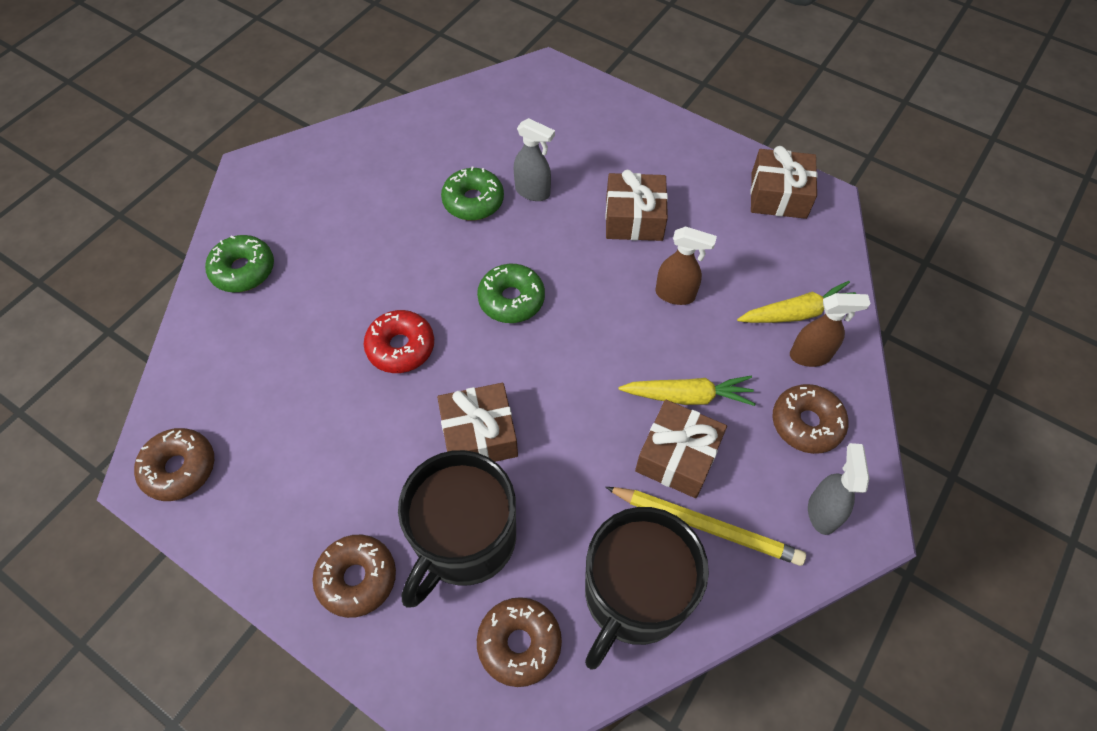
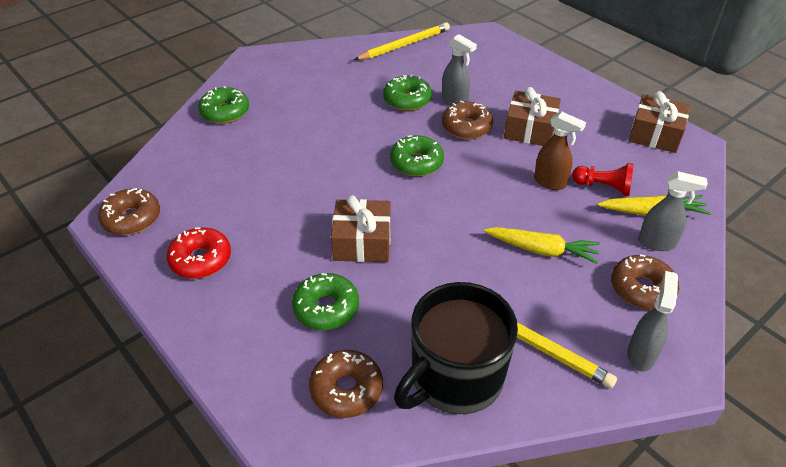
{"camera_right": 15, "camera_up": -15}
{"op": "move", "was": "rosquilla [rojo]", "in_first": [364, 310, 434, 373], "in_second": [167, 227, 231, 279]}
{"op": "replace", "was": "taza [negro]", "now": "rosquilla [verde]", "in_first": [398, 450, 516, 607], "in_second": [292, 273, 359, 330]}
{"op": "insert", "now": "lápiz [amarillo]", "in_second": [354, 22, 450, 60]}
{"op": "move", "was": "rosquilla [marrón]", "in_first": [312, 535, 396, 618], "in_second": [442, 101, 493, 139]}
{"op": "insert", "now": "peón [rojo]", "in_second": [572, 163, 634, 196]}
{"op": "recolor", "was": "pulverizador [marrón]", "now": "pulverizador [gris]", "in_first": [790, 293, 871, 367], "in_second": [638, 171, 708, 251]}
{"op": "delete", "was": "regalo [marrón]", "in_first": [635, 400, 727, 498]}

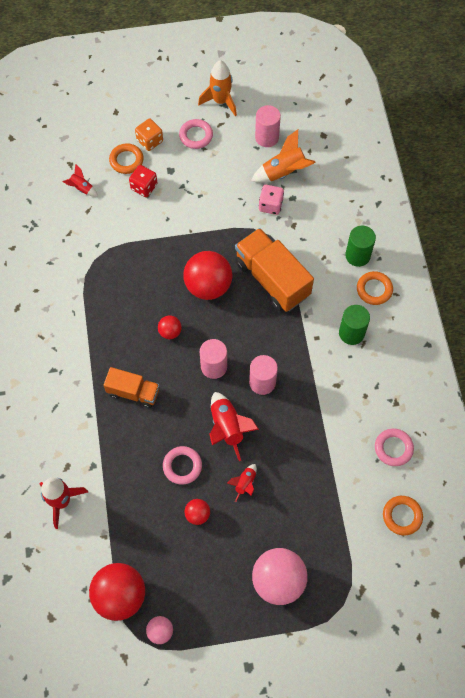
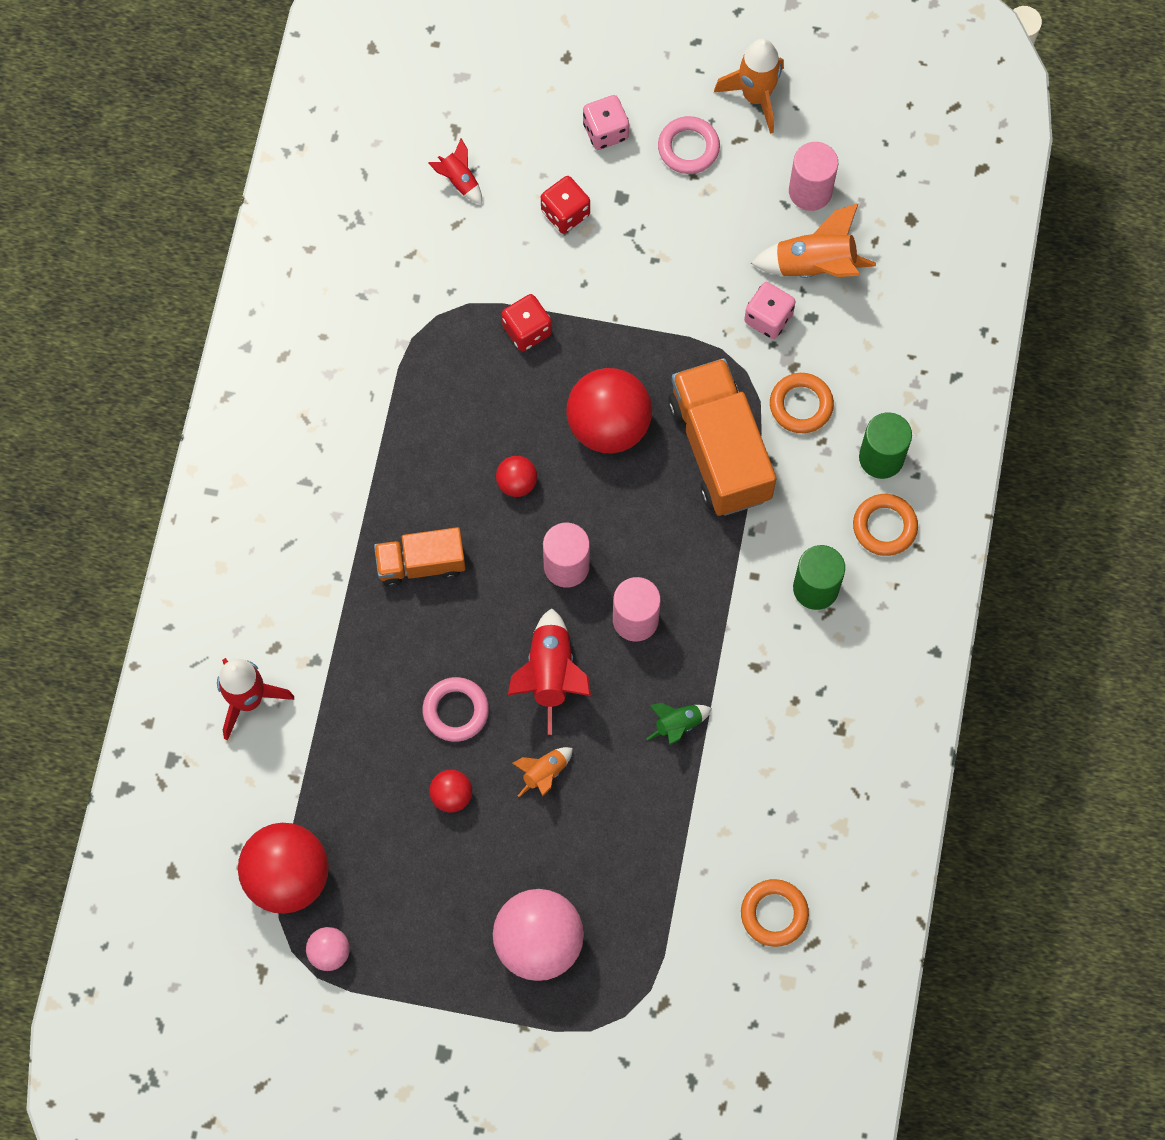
{"camera_right": 20, "camera_up": 5}
{"op": "rotate", "was": "camión [naranja]", "in_first": [103, 367, 159, 408], "in_second": [374, 527, 466, 587], "clockwise": 135}
{"op": "insert", "now": "dado [rojo]", "in_second": [502, 294, 552, 351]}
{"op": "recolor", "was": "cohete [rojo]", "now": "cohete [naranja]", "in_first": [227, 464, 257, 502], "in_second": [512, 747, 573, 797]}
{"op": "recolor", "was": "dado [naranja]", "now": "dado [rosa]", "in_first": [135, 119, 163, 151], "in_second": [583, 95, 629, 150]}
{"op": "insert", "now": "cohete [verde]", "in_second": [646, 703, 712, 745]}
{"op": "move", "was": "anillo [naranja]", "in_first": [109, 143, 144, 174], "in_second": [770, 373, 834, 433]}
{"op": "delete", "was": "anillo [rosa]", "in_first": [375, 429, 414, 466]}

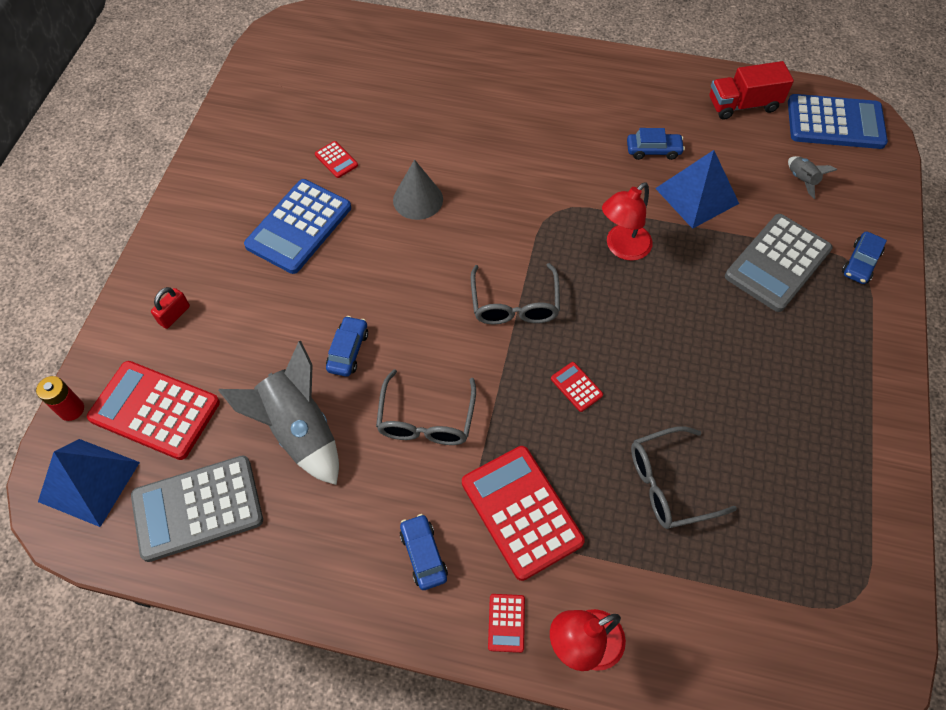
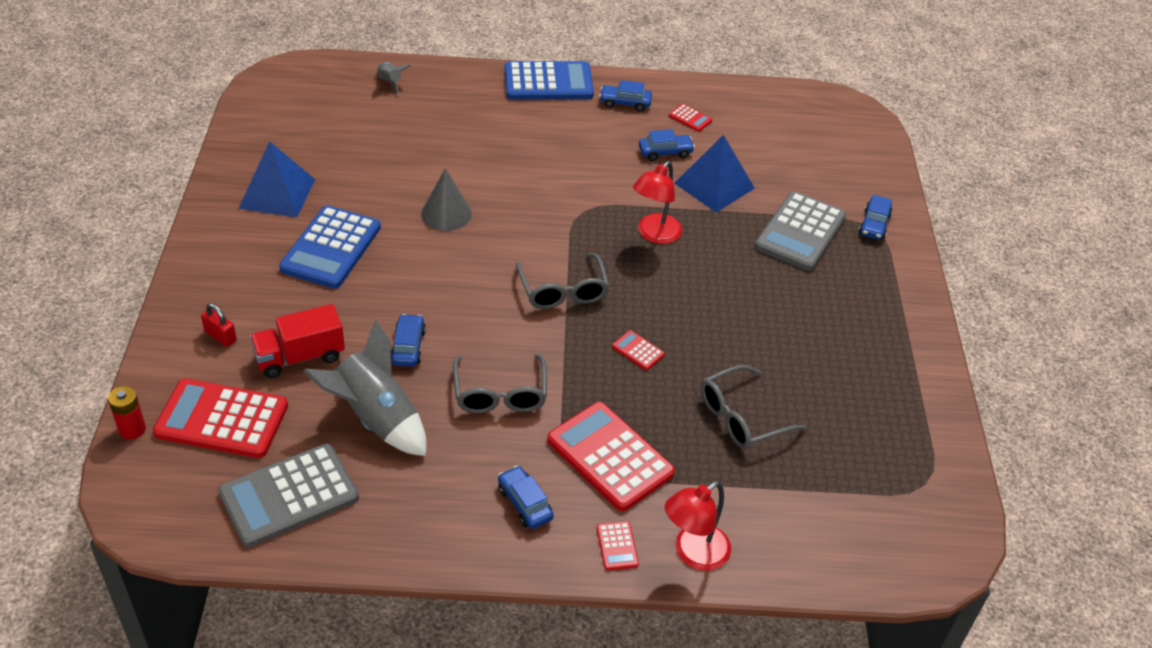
{"camera_right": -15, "camera_up": -15}
{"op": "rotate", "was": "candado [rojo]", "in_first": [151, 287, 190, 329], "in_second": [201, 303, 237, 347], "clockwise": -75}
{"op": "move", "was": "pirámide [azul]", "in_first": [38, 439, 140, 527], "in_second": [238, 141, 315, 217]}
{"op": "move", "was": "camión [rojo]", "in_first": [710, 61, 794, 120], "in_second": [250, 304, 345, 378]}
{"op": "move", "was": "cohete [gris]", "in_first": [788, 156, 837, 199], "in_second": [377, 62, 411, 94]}
{"op": "move", "was": "calculadora [azul]", "in_first": [788, 94, 888, 149], "in_second": [505, 61, 594, 100]}
{"op": "insert", "now": "coche [azul]", "in_second": [599, 80, 652, 112]}
{"op": "move", "was": "calculadora [rojo]", "in_first": [315, 141, 358, 178], "in_second": [669, 104, 712, 132]}

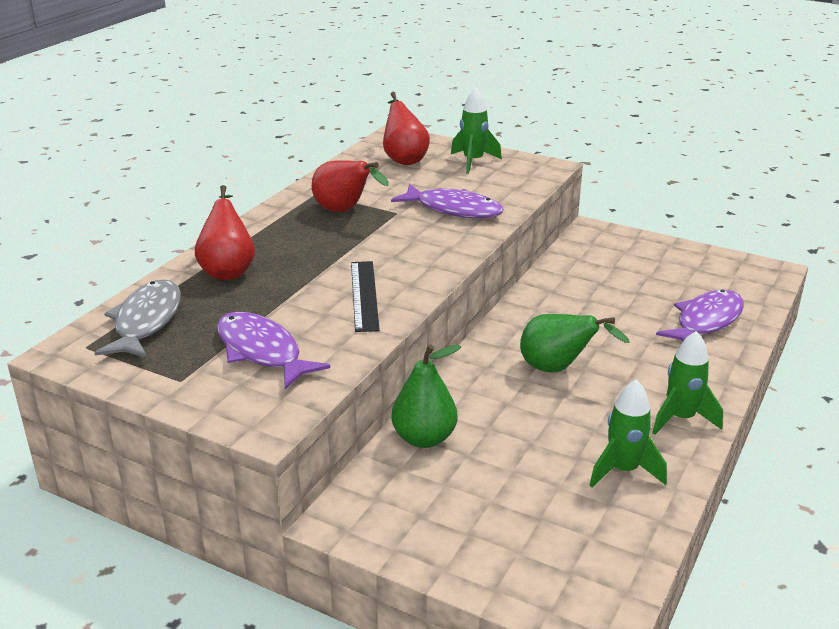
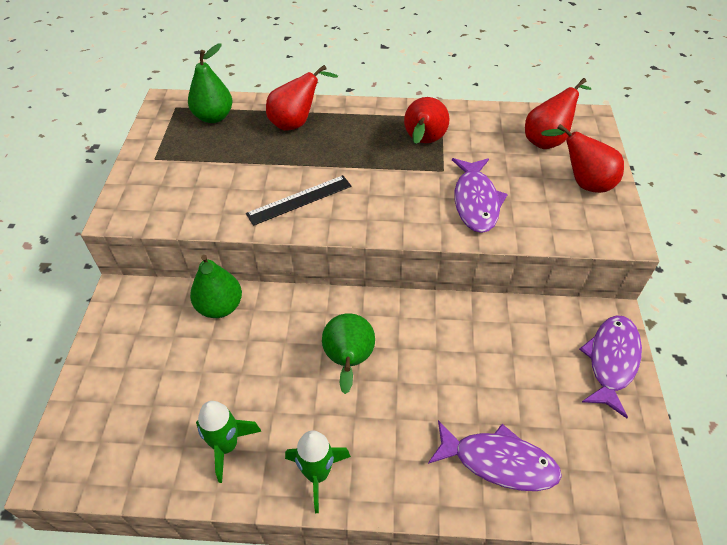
{"camera_right": 65, "camera_up": 20}
{"op": "replace", "was": "pez [gris]", "now": "pera [verde]", "in_first": [94, 279, 181, 358], "in_second": [188, 43, 233, 123]}
{"op": "replace", "was": "cohete [verde]", "now": "pera [rojo]", "in_first": [451, 88, 502, 174], "in_second": [541, 124, 624, 193]}
{"op": "move", "was": "pez [morado]", "in_first": [217, 312, 330, 389], "in_second": [579, 315, 642, 418]}

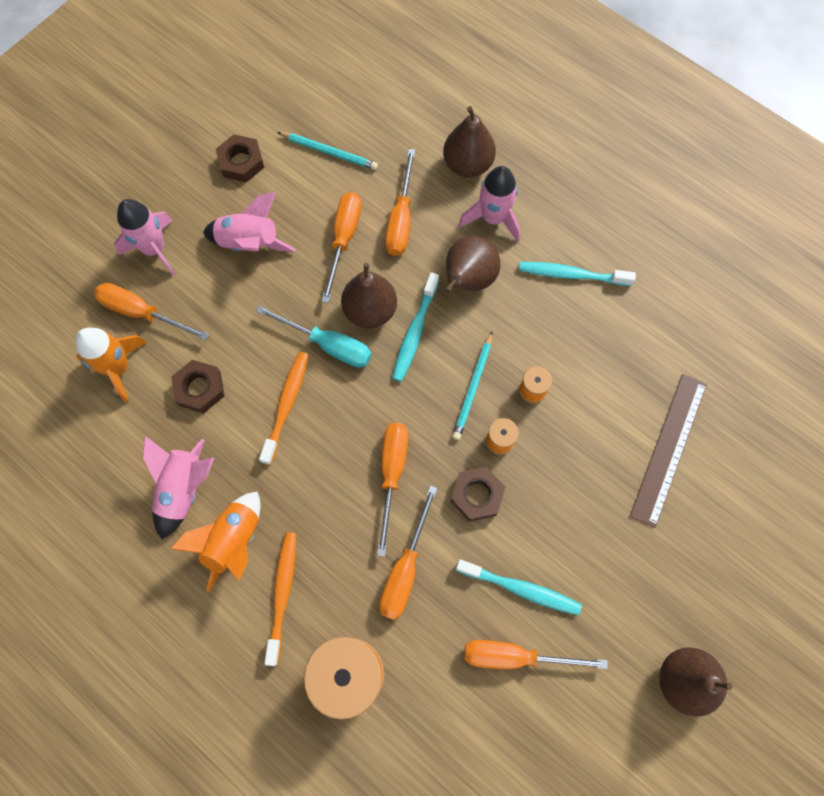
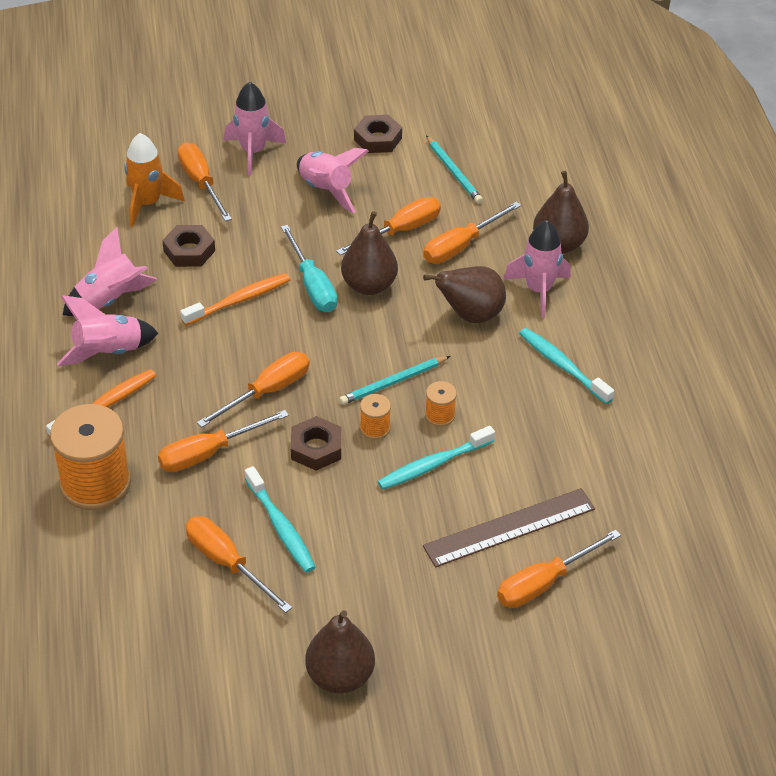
{"camera_right": 40, "camera_up": -25}
{"op": "recolor", "was": "cohete [naranja]", "now": "cohete [rosa]", "in_first": [170, 492, 261, 592], "in_second": [57, 295, 158, 366]}
{"op": "move", "was": "cepillo de dientes [turquesa]", "in_first": [392, 272, 439, 382], "in_second": [377, 426, 495, 490]}
{"op": "insert", "now": "destornillador [naranja]", "in_second": [497, 529, 621, 608]}

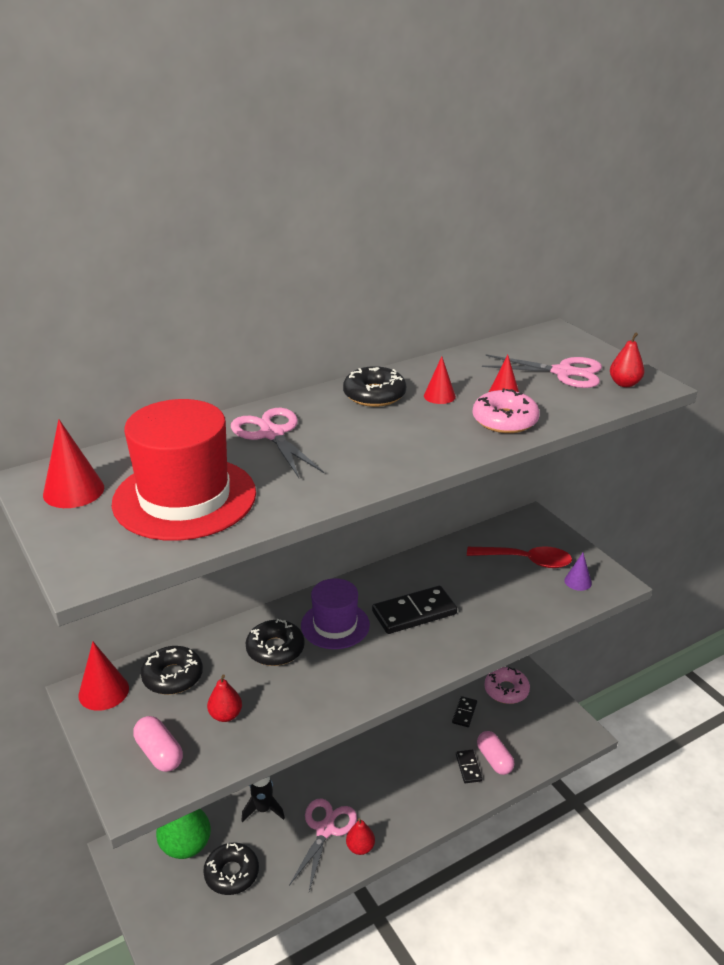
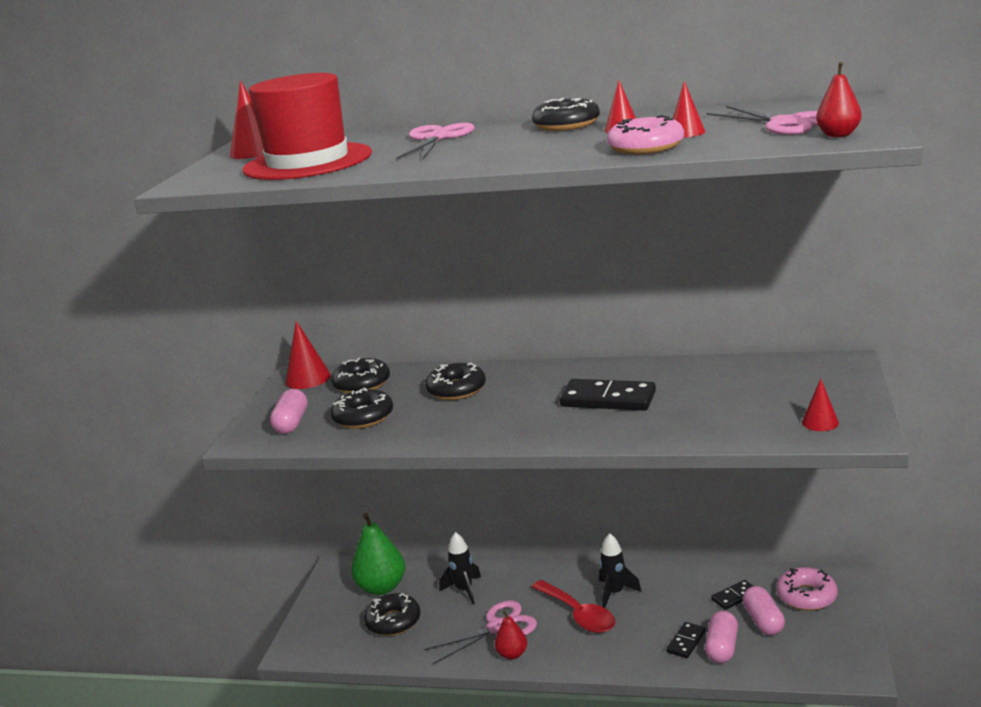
{"camera_right": 45, "camera_up": -10}
{"op": "replace", "was": "pera [rojo]", "now": "rosquilla [negro]", "in_first": [207, 674, 242, 722], "in_second": [331, 387, 393, 429]}
{"op": "move", "was": "cuchara [rojo]", "in_first": [467, 546, 572, 568], "in_second": [532, 580, 615, 633]}
{"op": "insert", "now": "cohete [negro]", "in_second": [599, 533, 642, 608]}
{"op": "insert", "now": "cápsula [rosa]", "in_second": [743, 586, 785, 635]}
{"op": "recolor", "was": "cono [morado]", "now": "cono [rojo]", "in_first": [564, 553, 592, 591], "in_second": [802, 379, 839, 431]}
{"op": "delete", "was": "sombrero [morado]", "in_first": [301, 578, 370, 649]}

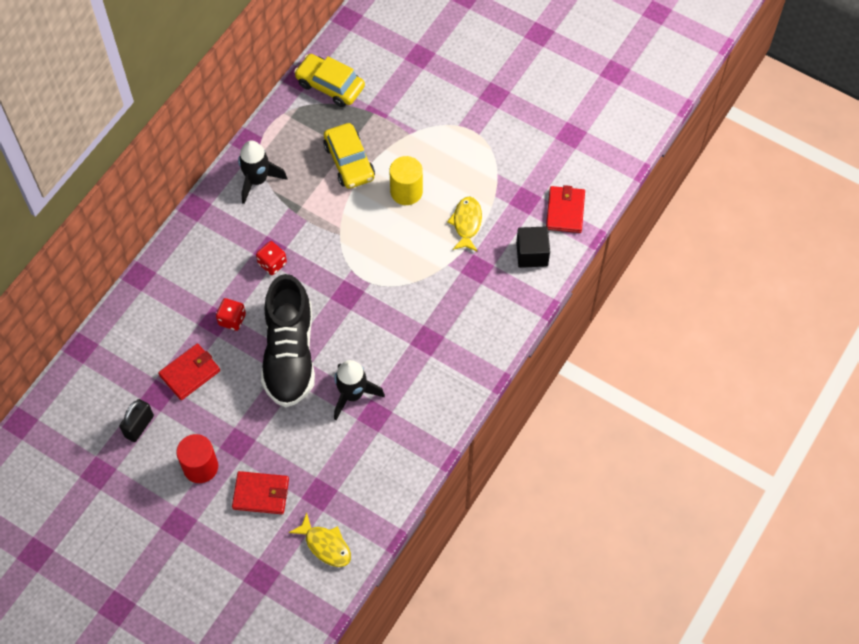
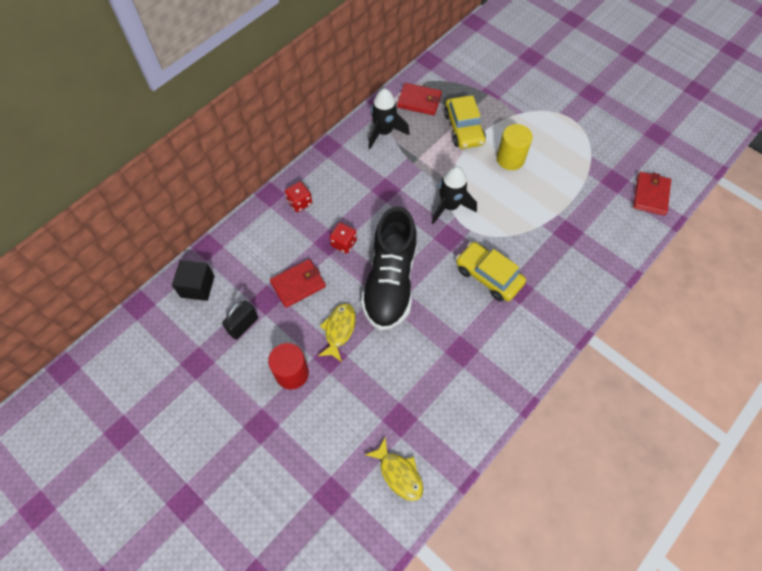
{"camera_right": 10, "camera_up": 0}
{"op": "move", "was": "cubo [negro]", "in_first": [516, 226, 550, 268], "in_second": [172, 260, 215, 301]}
{"op": "move", "was": "dado [rojo]", "in_first": [256, 241, 287, 275], "in_second": [285, 182, 312, 212]}
{"op": "move", "was": "pez [amarillo]", "in_first": [447, 197, 482, 252], "in_second": [318, 303, 356, 362]}
{"op": "move", "was": "cartera [rojo]", "in_first": [232, 471, 289, 514], "in_second": [397, 83, 442, 115]}
{"op": "move", "was": "cohete [negro]", "in_first": [334, 360, 385, 420], "in_second": [432, 166, 477, 224]}
{"op": "move", "was": "coche [amarillo]", "in_first": [294, 54, 365, 107], "in_second": [456, 242, 526, 301]}

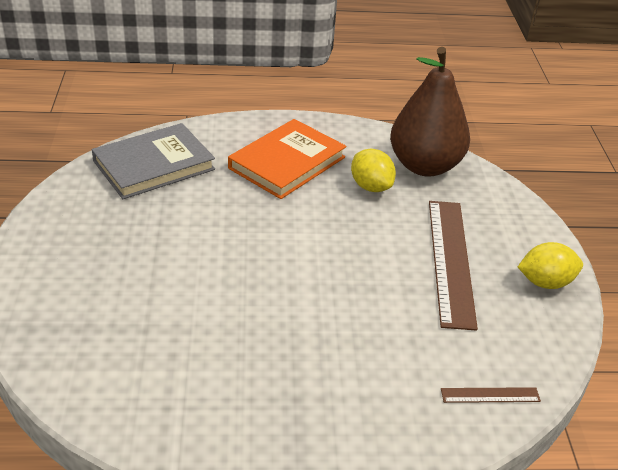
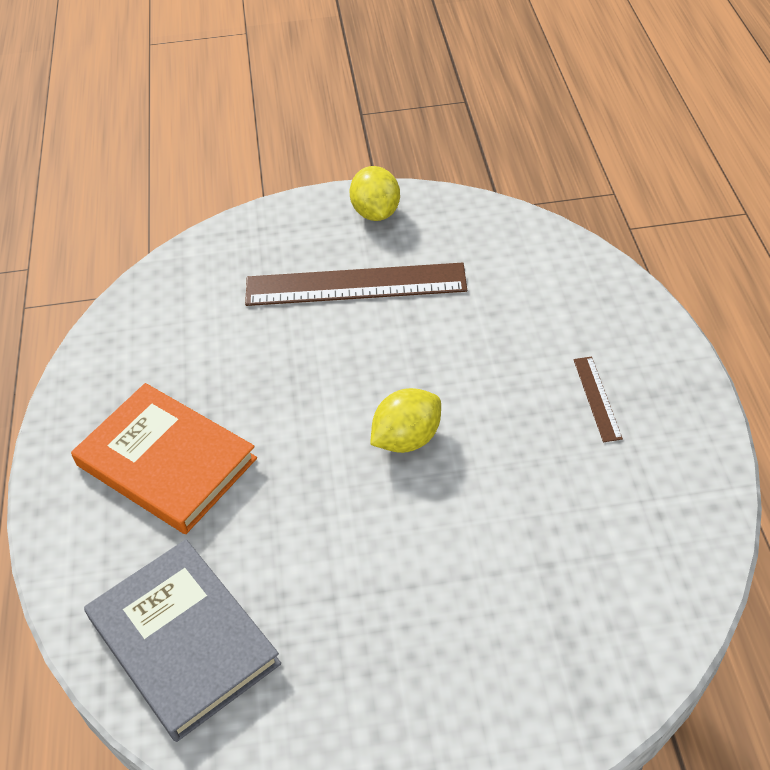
{"camera_right": -90, "camera_up": 10}
{"op": "move", "was": "limón [amarillo]", "in_first": [351, 149, 396, 192], "in_second": [370, 388, 441, 453]}
{"op": "move", "was": "regla [marrón]", "in_first": [441, 387, 541, 403], "in_second": [574, 356, 623, 442]}
{"op": "delete", "was": "pera [marrón]", "in_first": [390, 47, 470, 177]}

